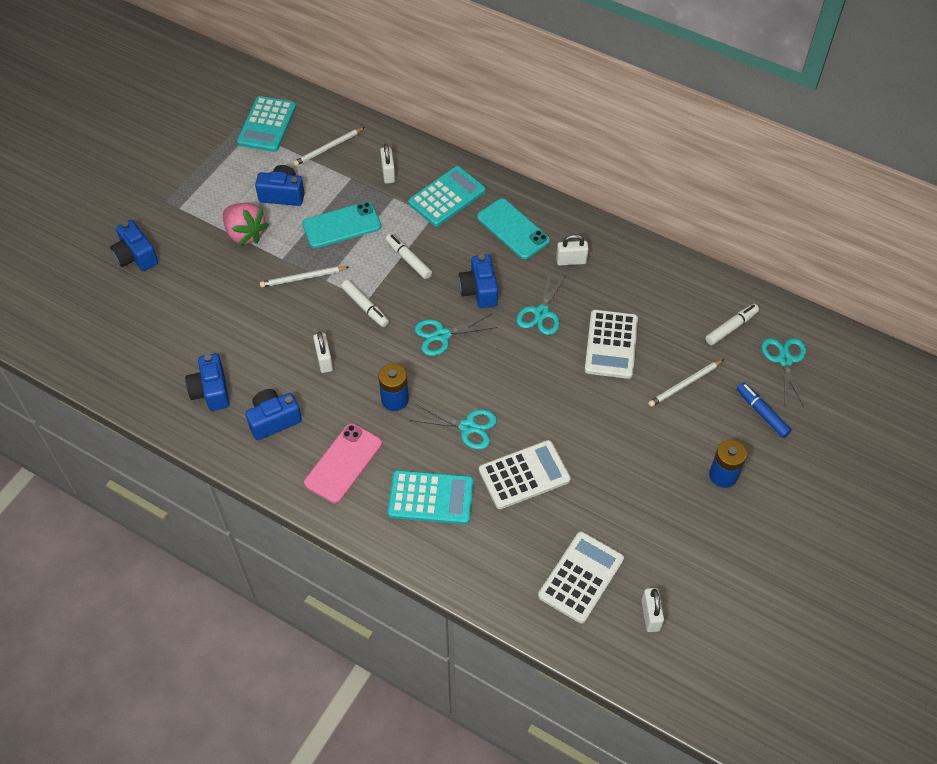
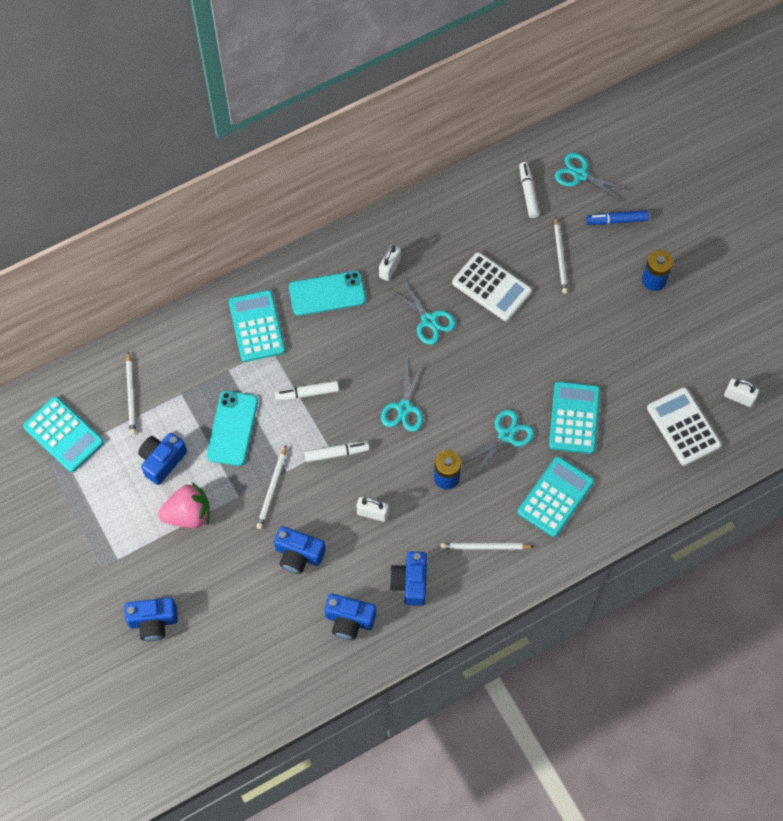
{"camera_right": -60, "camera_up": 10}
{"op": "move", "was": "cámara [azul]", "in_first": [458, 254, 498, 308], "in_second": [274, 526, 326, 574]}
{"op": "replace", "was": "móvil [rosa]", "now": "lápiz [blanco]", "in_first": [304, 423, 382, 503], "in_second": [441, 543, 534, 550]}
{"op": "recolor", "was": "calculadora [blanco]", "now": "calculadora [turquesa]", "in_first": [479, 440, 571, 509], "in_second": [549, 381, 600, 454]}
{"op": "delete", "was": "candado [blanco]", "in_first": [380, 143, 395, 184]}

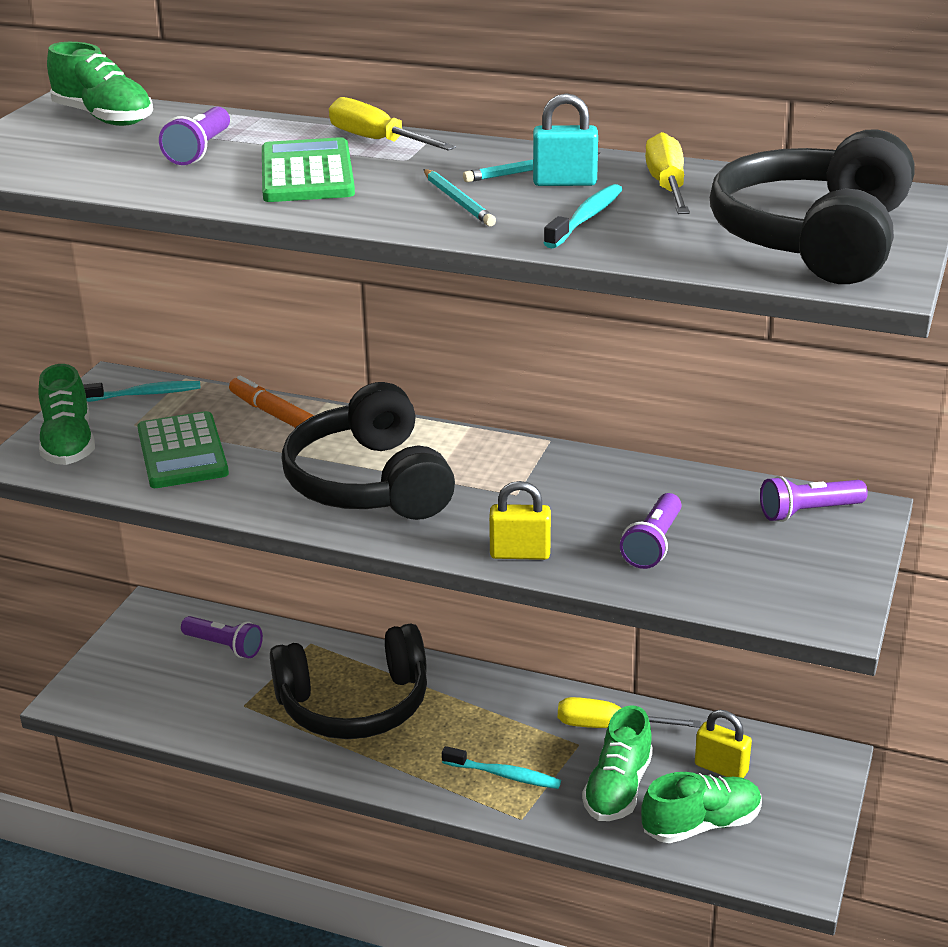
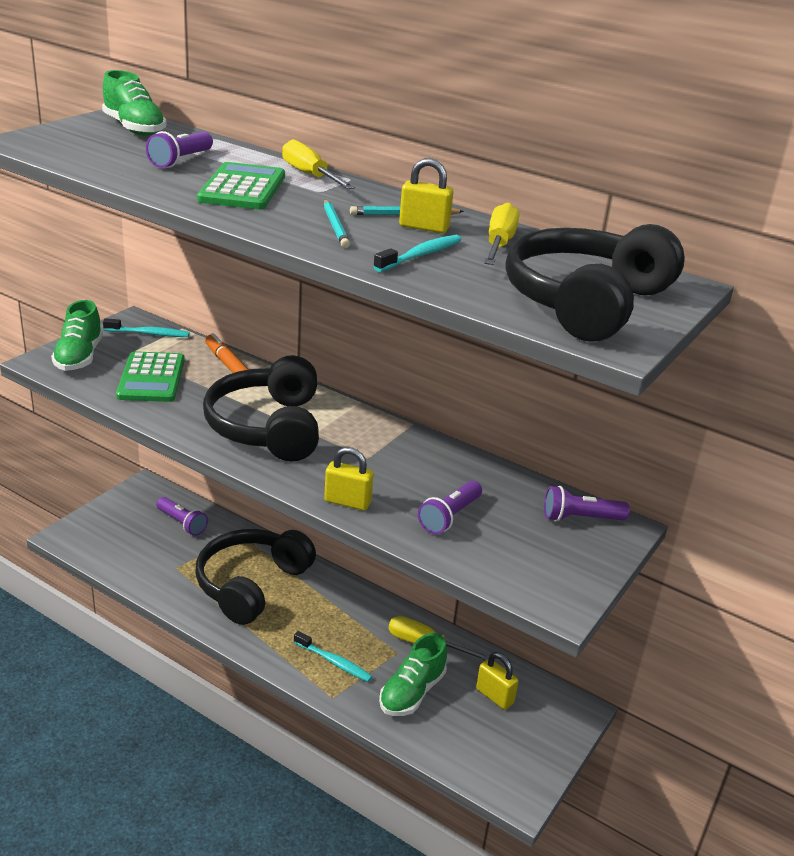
{"camera_right": 10, "camera_up": 0}
{"op": "rotate", "was": "auriculares [negro]", "in_first": [270, 624, 427, 739], "in_second": [195, 529, 316, 625], "clockwise": 120}
{"op": "recolor", "was": "candado [turquesa]", "now": "candado [amarillo]", "in_first": [533, 93, 598, 186], "in_second": [399, 158, 453, 233]}
{"op": "delete", "was": "zapato [verde]", "in_first": [641, 772, 762, 843]}

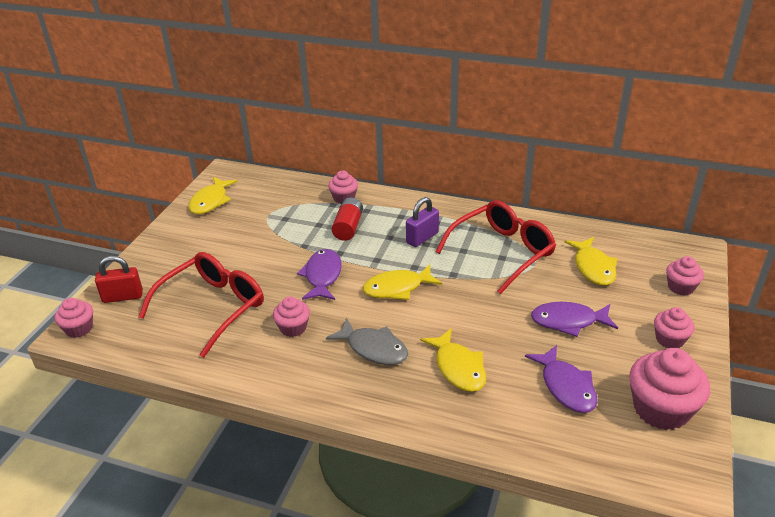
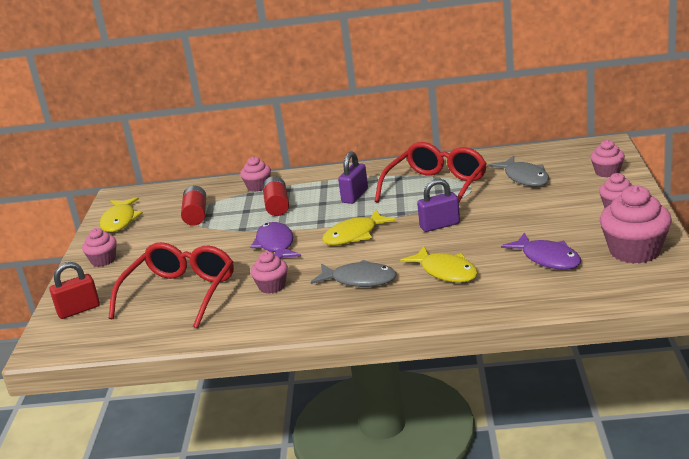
{"camera_right": -15, "camera_up": -10}
{"op": "move", "was": "magdalena [rosa]", "in_first": [54, 298, 93, 338], "in_second": [82, 228, 117, 267]}
{"op": "insert", "now": "pila [rojo]", "in_second": [181, 186, 206, 226]}
{"op": "insert", "now": "candado [morado]", "in_second": [417, 179, 460, 232]}
{"op": "recolor", "was": "pez [amarillo]", "now": "pez [gris]", "in_first": [564, 237, 617, 285], "in_second": [489, 156, 550, 186]}
{"op": "delete", "was": "pez [morado]", "in_first": [531, 302, 618, 337]}

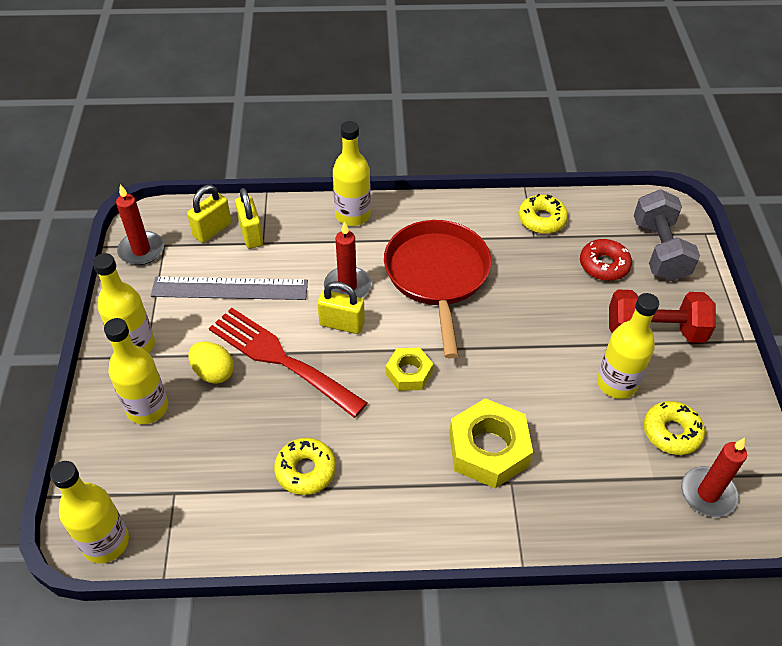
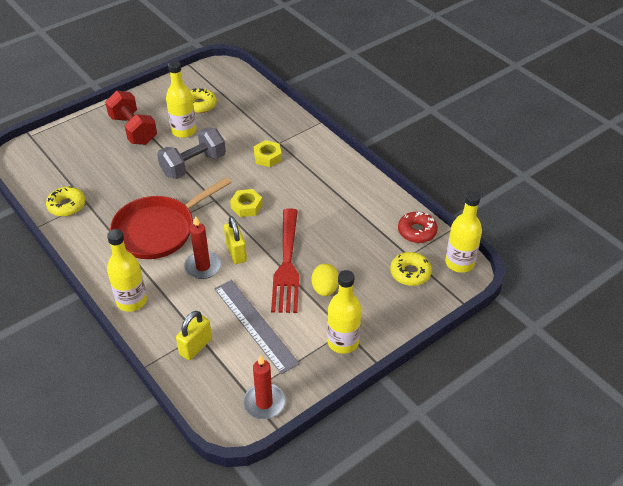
{"camera_right": -125, "camera_up": -5}
{"op": "move", "was": "mancuerna [gris]", "in_first": [634, 189, 700, 281], "in_second": [157, 127, 226, 179]}
{"op": "resize", "was": "tuerca [amarillo]", "in_first": [449, 398, 533, 488], "in_second": [254, 140, 282, 167], "ratio": 0.58}
{"op": "move", "was": "rosquilla [amarillo]", "in_first": [274, 438, 336, 495], "in_second": [390, 252, 432, 286]}
{"op": "move", "was": "rosquilla [rojo]", "in_first": [580, 239, 632, 281], "in_second": [398, 212, 438, 243]}
{"op": "delete", "was": "botella [amarillo]", "in_first": [104, 318, 168, 424]}
{"op": "delete", "was": "candado [amarillo]", "in_first": [187, 185, 232, 243]}
{"op": "delete", "was": "vela [rojo]", "in_first": [681, 438, 747, 517]}

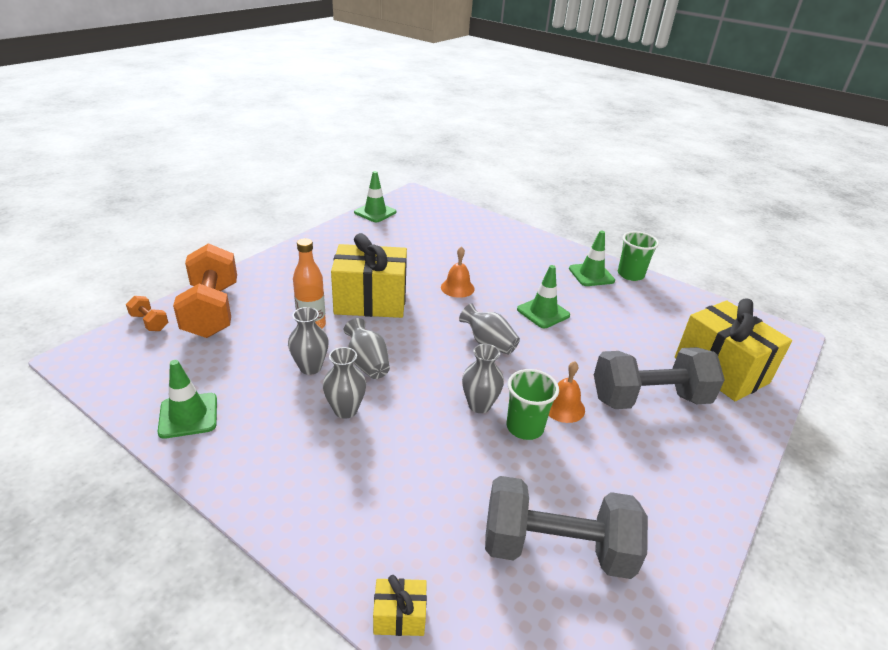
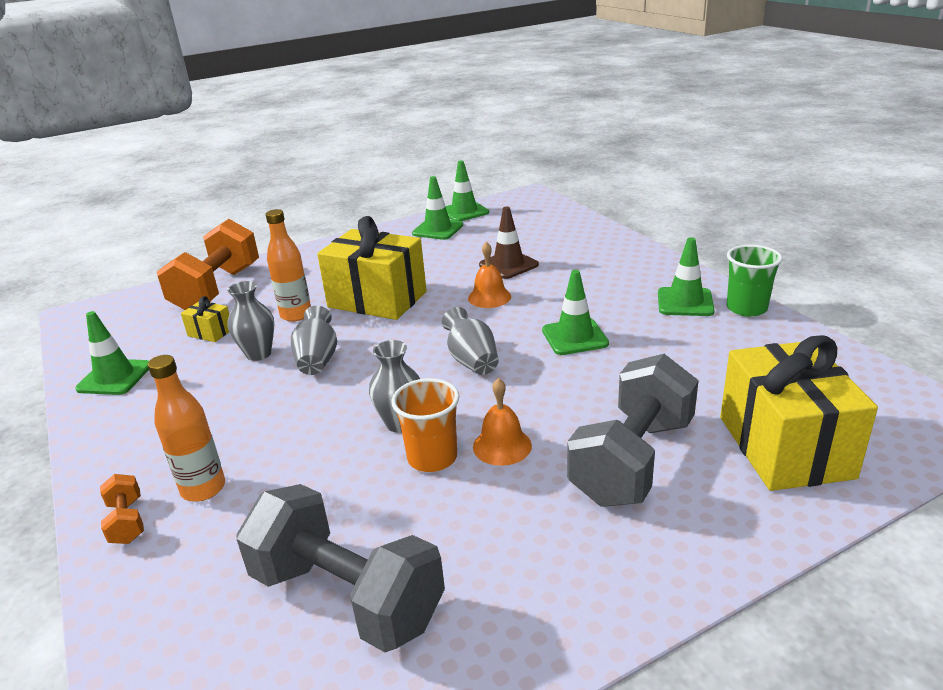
{"camera_right": 30, "camera_up": -5}
{"op": "move", "was": "mancuerna [naranja]", "in_first": [126, 296, 168, 331], "in_second": [100, 474, 144, 544]}
{"op": "insert", "now": "botella [naranja]", "in_second": [148, 355, 225, 502]}
{"op": "move", "was": "regalo [amarillo]", "in_first": [373, 575, 427, 636], "in_second": [181, 296, 230, 342]}
{"op": "recolor", "was": "vaso [verde]", "now": "vaso [naranja]", "in_first": [507, 369, 559, 440], "in_second": [391, 378, 459, 472]}
{"op": "insert", "now": "cono de tráfico [verde]", "in_second": [412, 176, 463, 240]}
{"op": "insert", "now": "cono de tráfico [marrón]", "in_second": [479, 206, 539, 279]}
{"op": "rotate", "was": "mancuerna [gris]", "in_first": [594, 347, 725, 409], "in_second": [567, 354, 699, 507], "clockwise": -75}
{"op": "delete", "was": "florero [gris]", "in_first": [323, 347, 366, 419]}

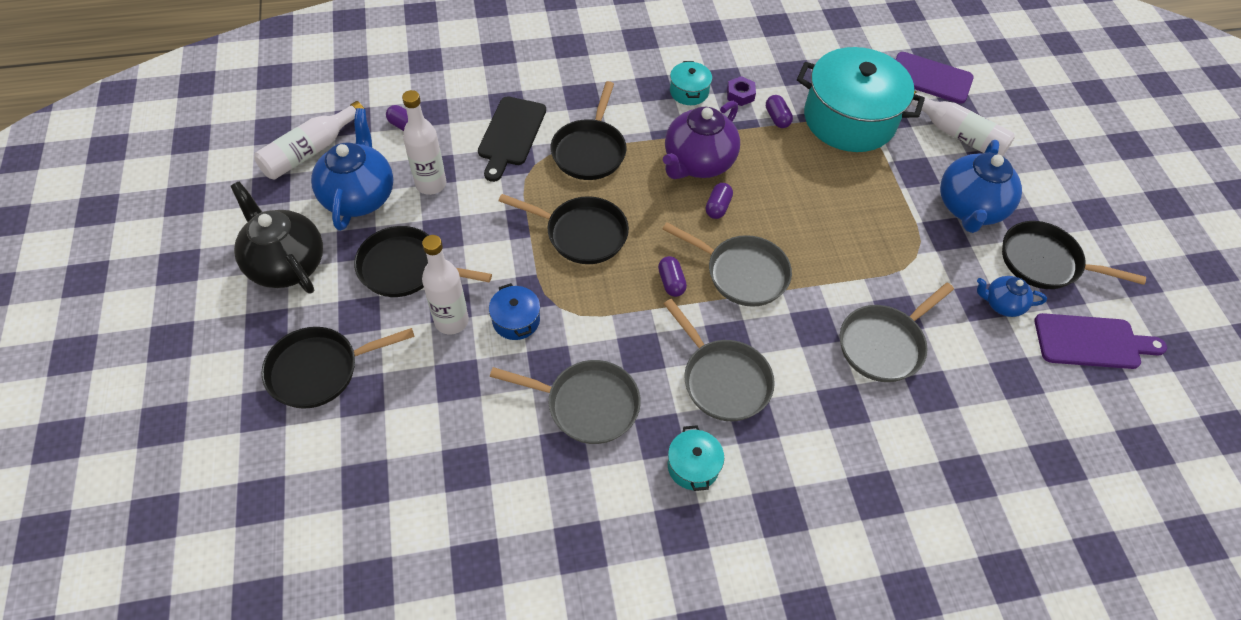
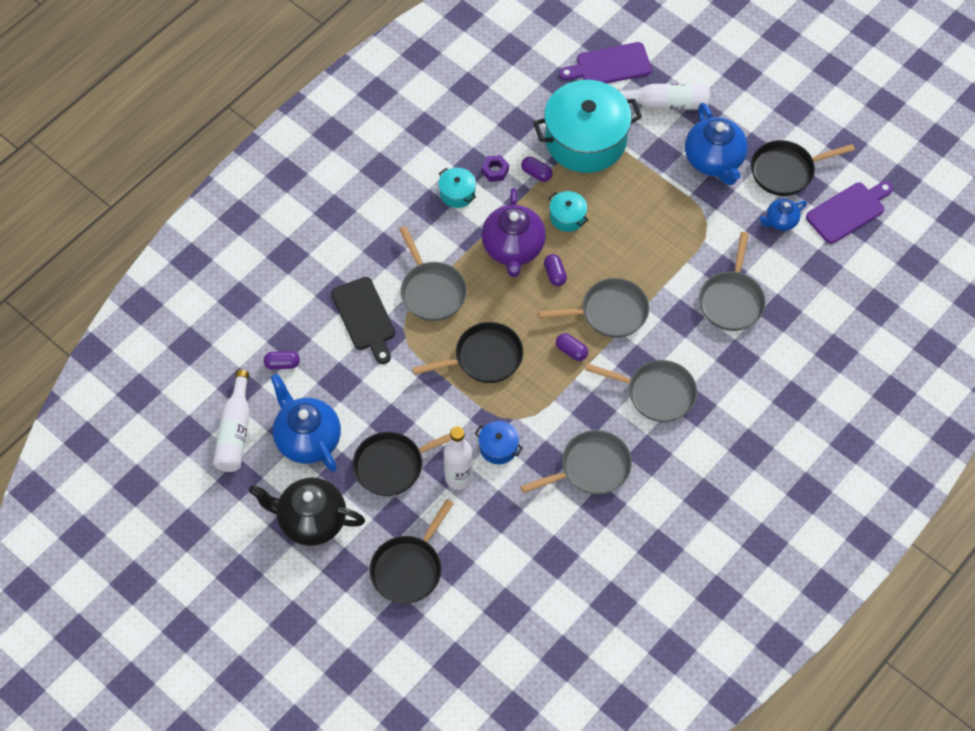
{"camera_right": -35, "camera_up": 5}
{"op": "recolor", "was": "sartén [negro]", "now": "sartén [gris]", "in_first": [550, 81, 627, 180], "in_second": [399, 226, 467, 321]}
{"op": "move", "was": "olla [turquesa]", "in_first": [668, 425, 724, 491], "in_second": [549, 191, 588, 232]}
{"op": "delete", "was": "botella [blanco]", "in_first": [402, 90, 446, 195]}

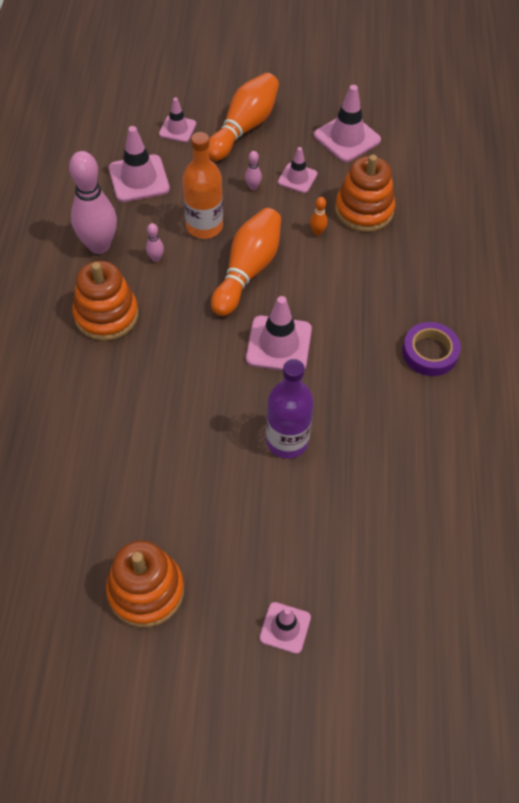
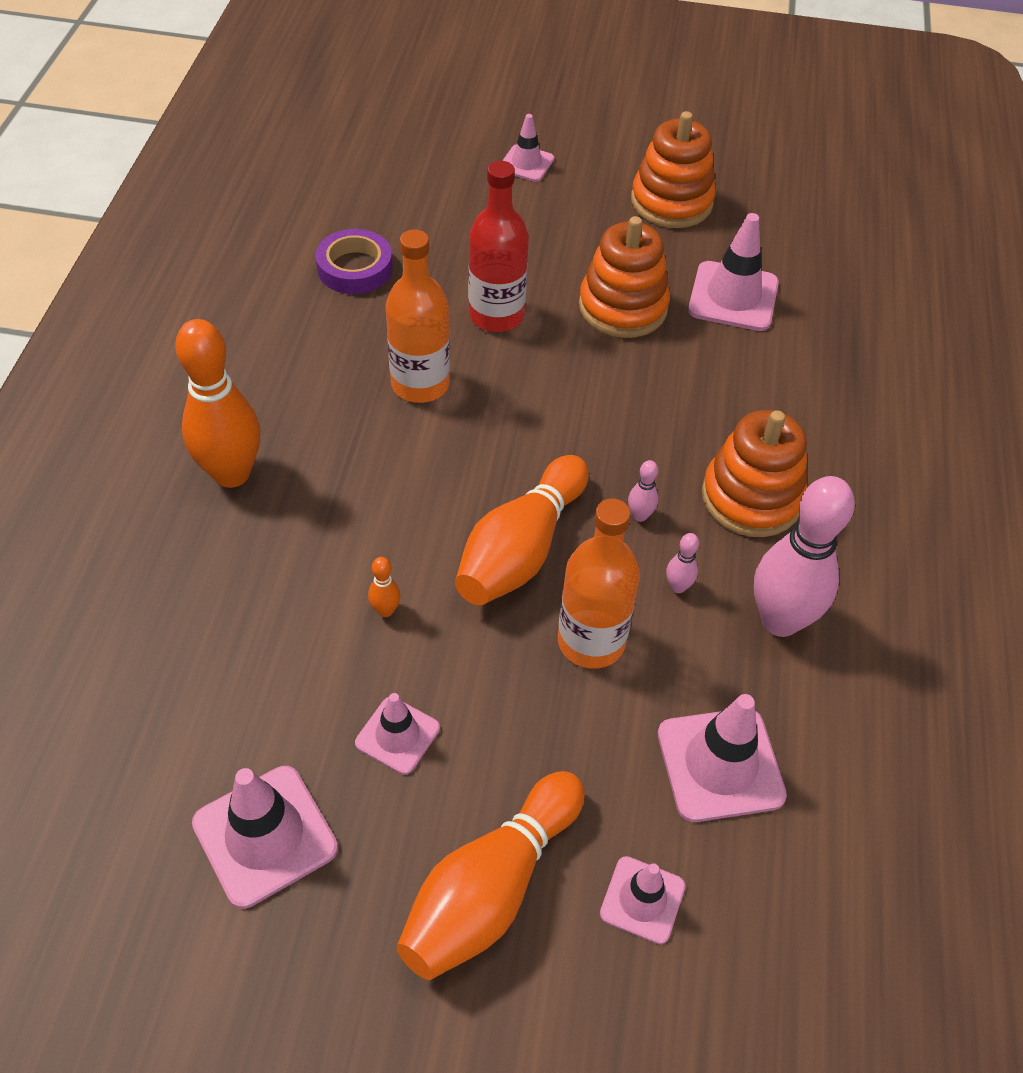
{"camera_right": -175, "camera_up": -5}
{"op": "insert", "now": "bolo [naranja]", "in_second": [175, 319, 260, 488]}
{"op": "move", "was": "cinta adhesiva [morado]", "in_first": [402, 322, 461, 376], "in_second": [315, 229, 393, 294]}
{"op": "insert", "now": "botella [naranja]", "in_second": [386, 229, 450, 403]}
{"op": "recolor", "was": "botella [morado]", "now": "botella [rojo]", "in_first": [266, 359, 314, 458], "in_second": [468, 161, 529, 332]}
{"op": "move", "was": "juguete apilable [naranja]", "in_first": [335, 154, 395, 232], "in_second": [579, 216, 670, 338]}
{"op": "move", "was": "bolo [rosa]", "in_first": [245, 151, 262, 190], "in_second": [628, 460, 658, 522]}
{"op": "move", "was": "cono de tráfico [rosa]", "in_first": [246, 296, 312, 370], "in_second": [688, 213, 779, 331]}

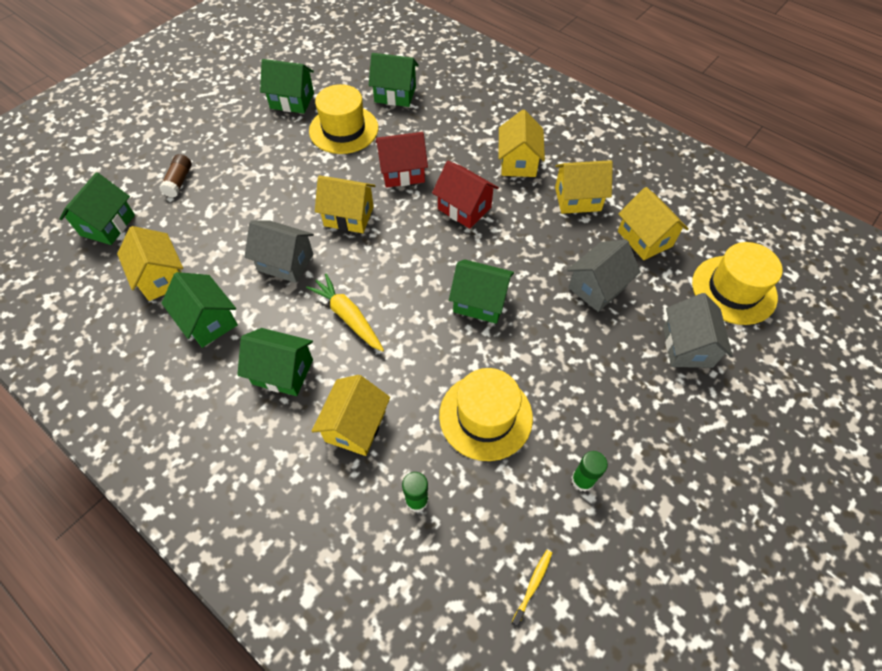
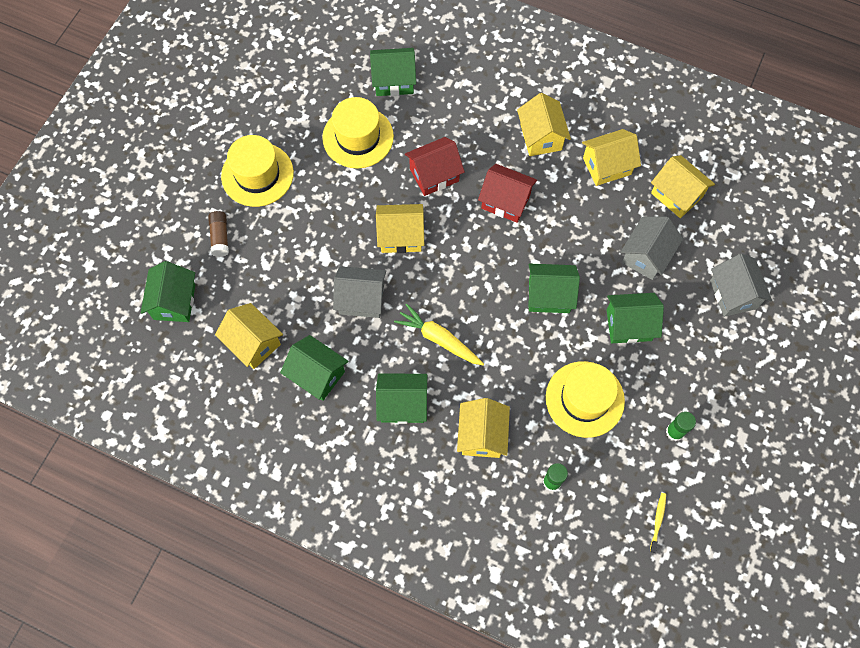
{"camera_right": -15, "camera_up": 10}
{"op": "move", "was": "sombrero [amarillo]", "in_first": [692, 242, 783, 325], "in_second": [221, 135, 294, 207]}
{"op": "move", "was": "casa [verde]", "in_first": [260, 59, 314, 113], "in_second": [607, 293, 664, 343]}

